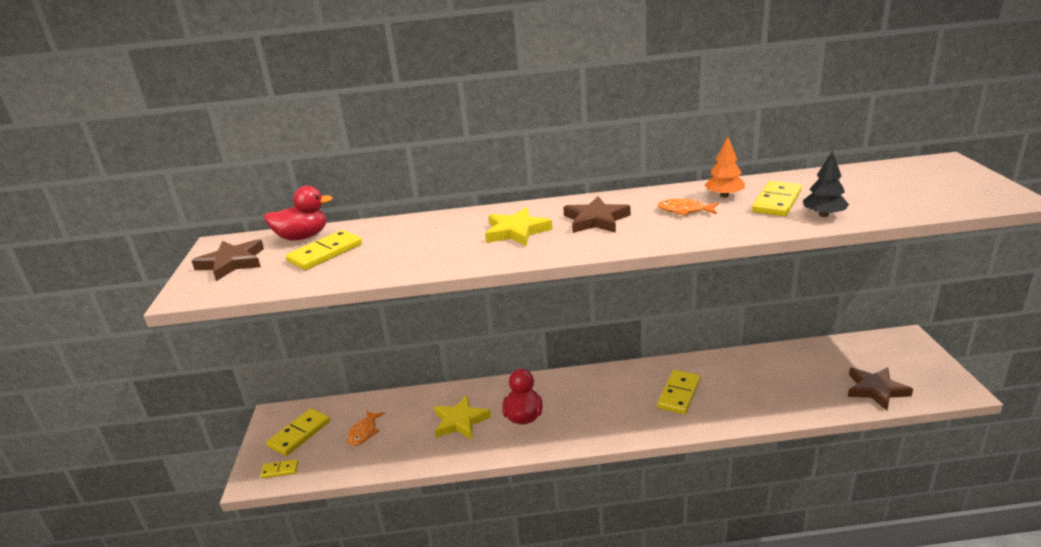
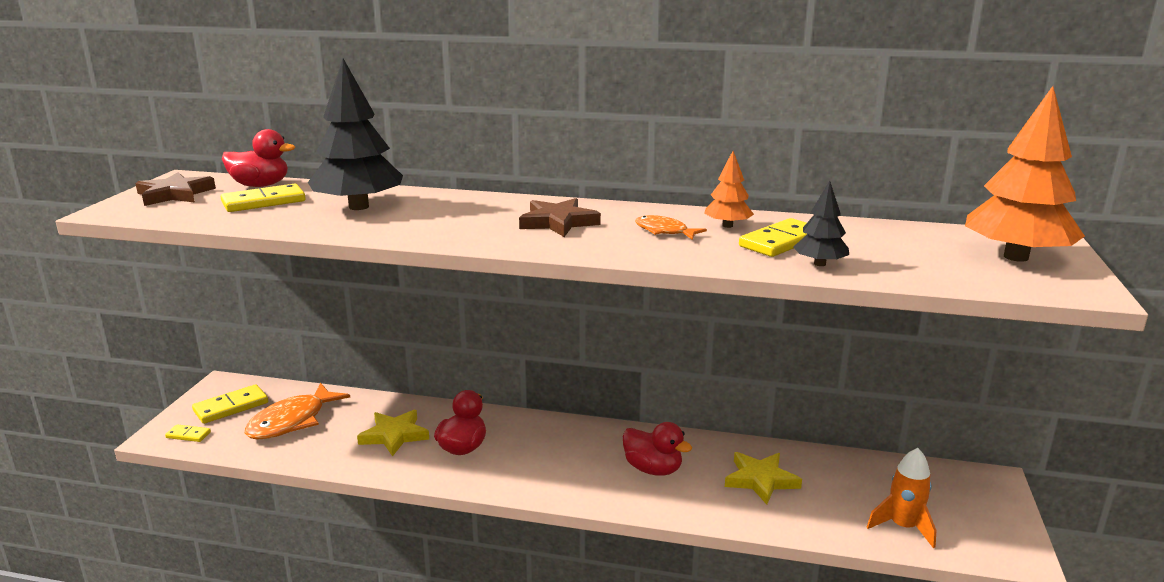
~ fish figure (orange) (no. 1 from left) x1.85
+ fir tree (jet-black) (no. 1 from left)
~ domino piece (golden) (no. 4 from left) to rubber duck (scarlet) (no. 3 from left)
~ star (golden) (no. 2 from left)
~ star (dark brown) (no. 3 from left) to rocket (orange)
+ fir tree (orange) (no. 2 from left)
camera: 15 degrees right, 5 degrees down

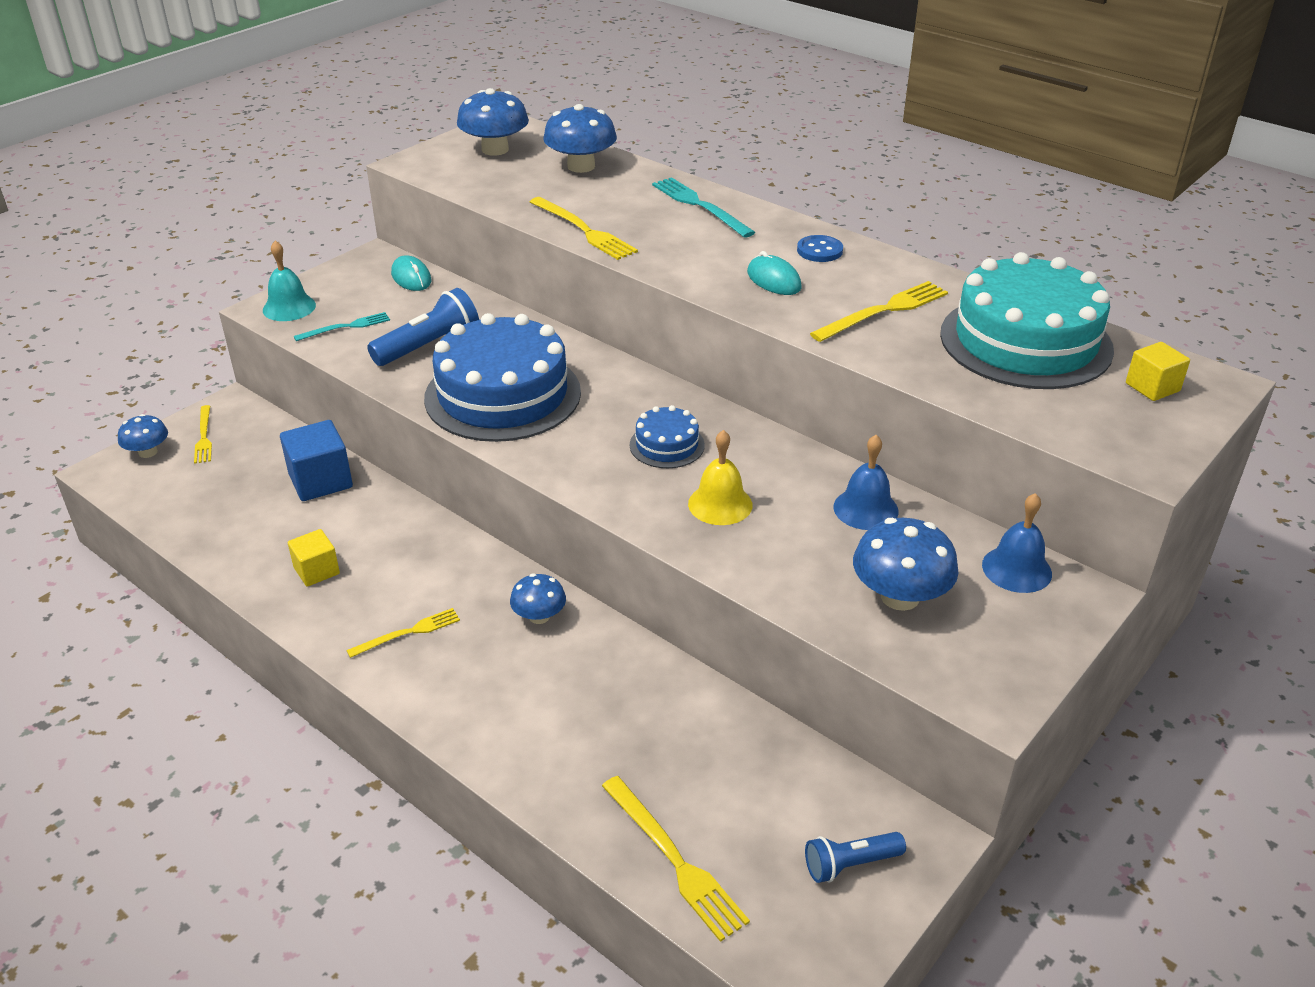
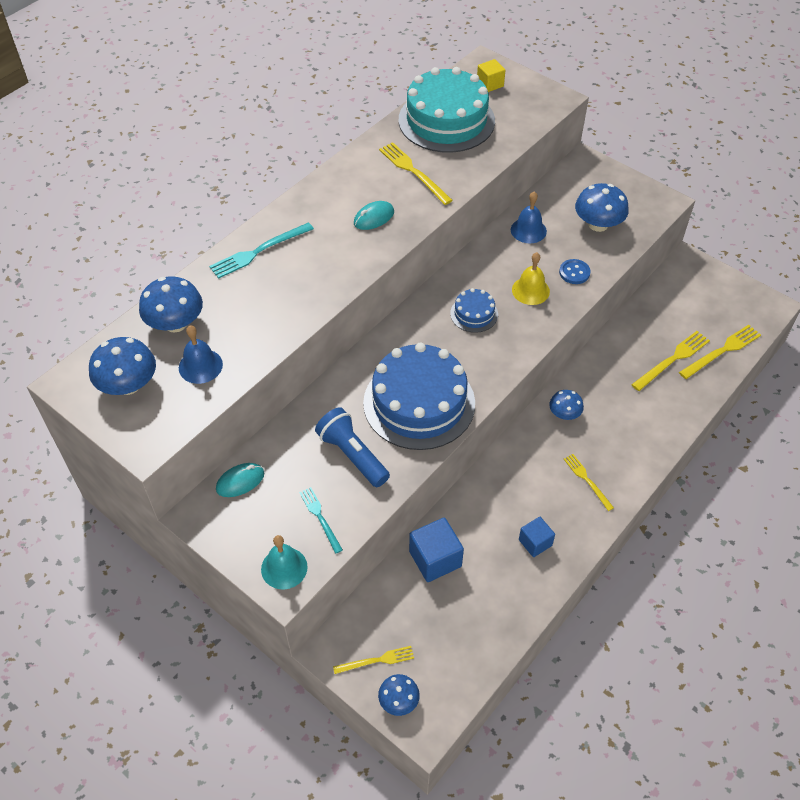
~ school bell (royal blue) (no. 2 from left in the first image) to school bell (royal blue) (no. 1 from left)
~ cube (golden) (no. 1 from left) to cube (royal blue) (no. 2 from left)
~ shirt button (royal blue)
~ table fork (golden) (no. 3 from left in the first image) to table fork (golden) (no. 4 from left)
- pocket torch (royal blue) (no. 2 from left)
camera: 90 degrees left, 15 degrees up

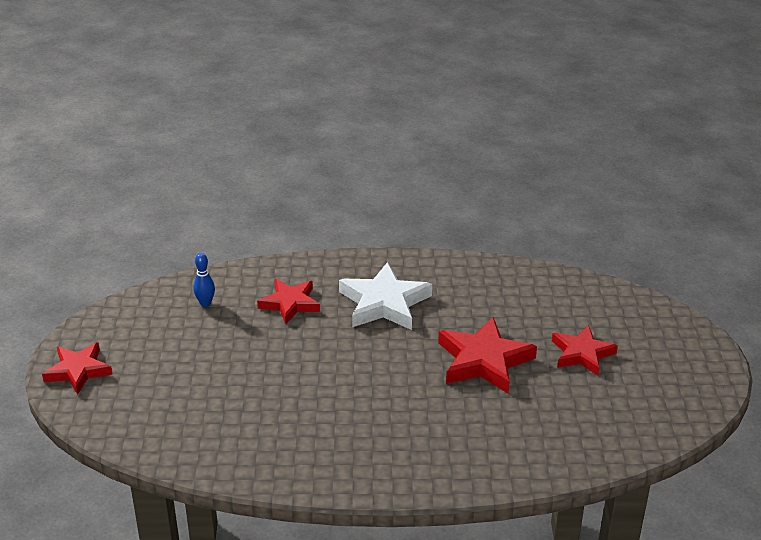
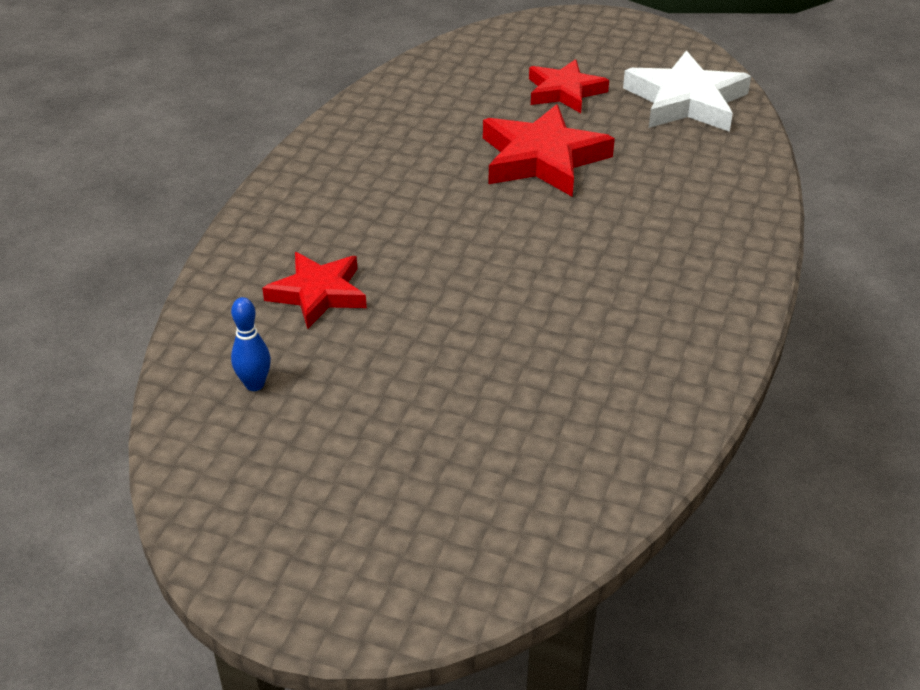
~ star (pure white)
- star (scarlet) (no. 1 from left)
camera: 70 degrees left, 5 degrees up

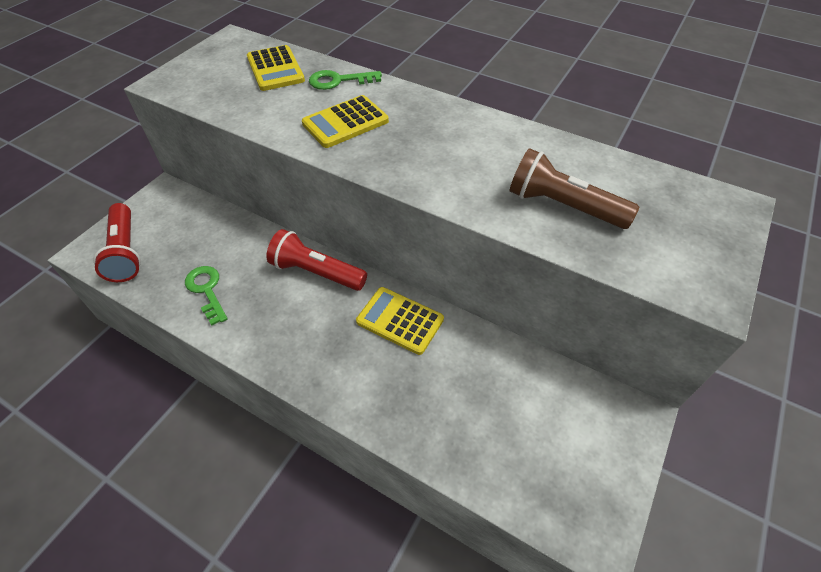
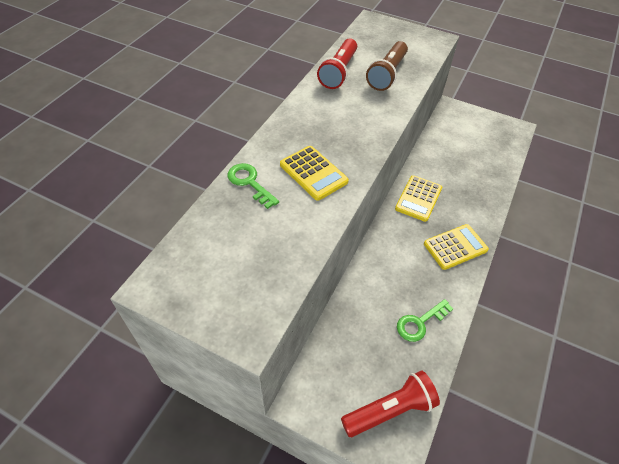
~ key (green) (no. 2 from left in the first image) 150 degrees clockwise
~ pocket torch (scarlet) (no. 2 from left in the first image) to pocket torch (scarlet) (no. 1 from left)
~ adding machine (golden) (no. 1 from left in the first image) to adding machine (golden) (no. 3 from left)
camera: 95 degrees left, 0 degrees up

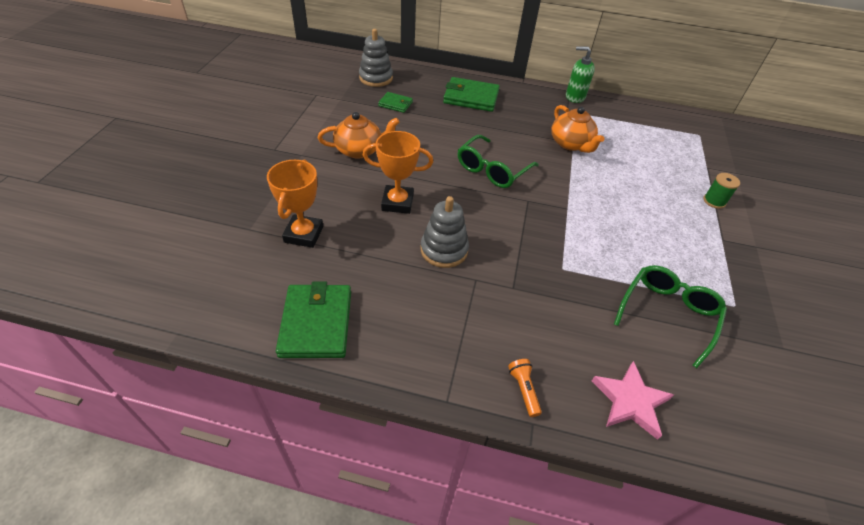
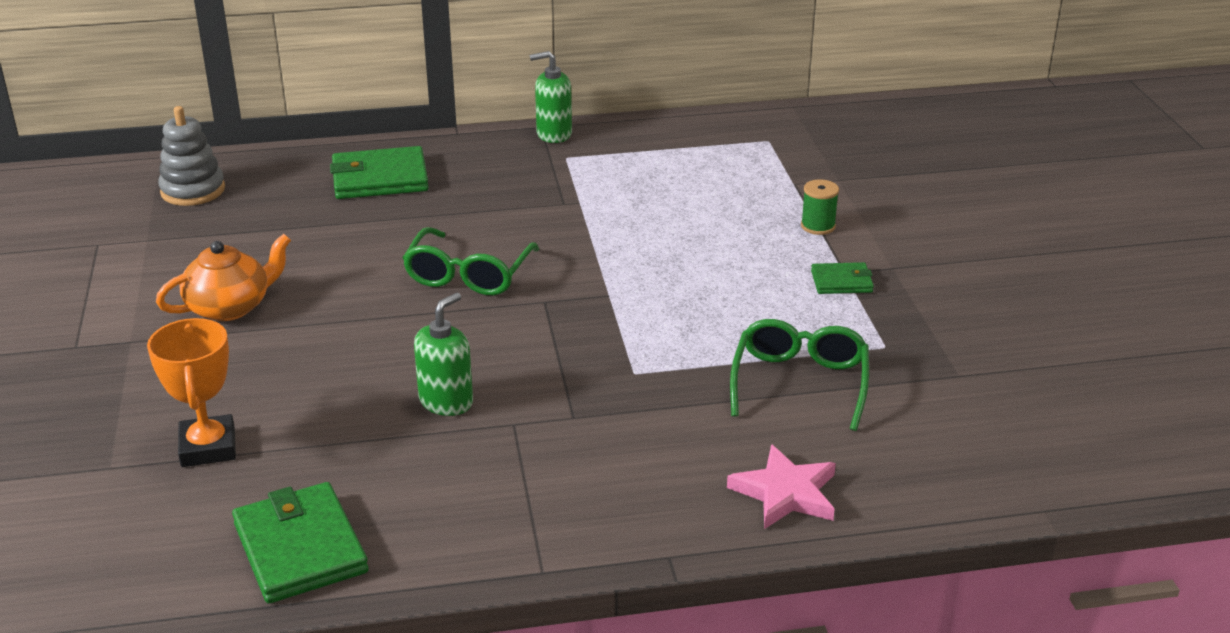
~ stacking rings (ash-grey) (no. 2 from left) to pump bottle (green) (no. 1 from left)
~ billfold (green) (no. 2 from left in the first image) to billfold (green) (no. 3 from left)
- trophy (orange) (no. 2 from left)
- pocket torch (orange)
- china teapot (orange) (no. 2 from left)
camera: 20 degrees left, 15 degrees down

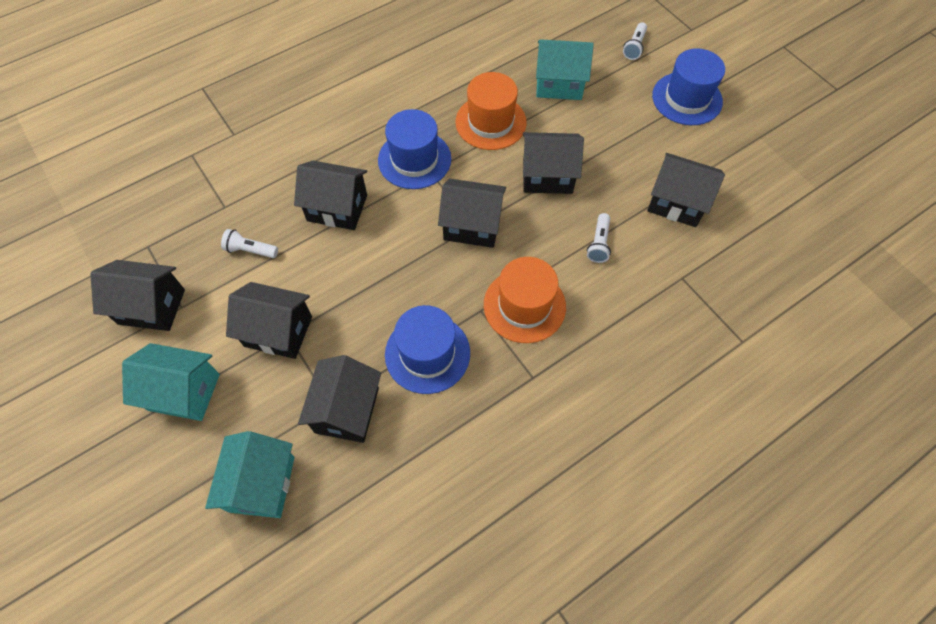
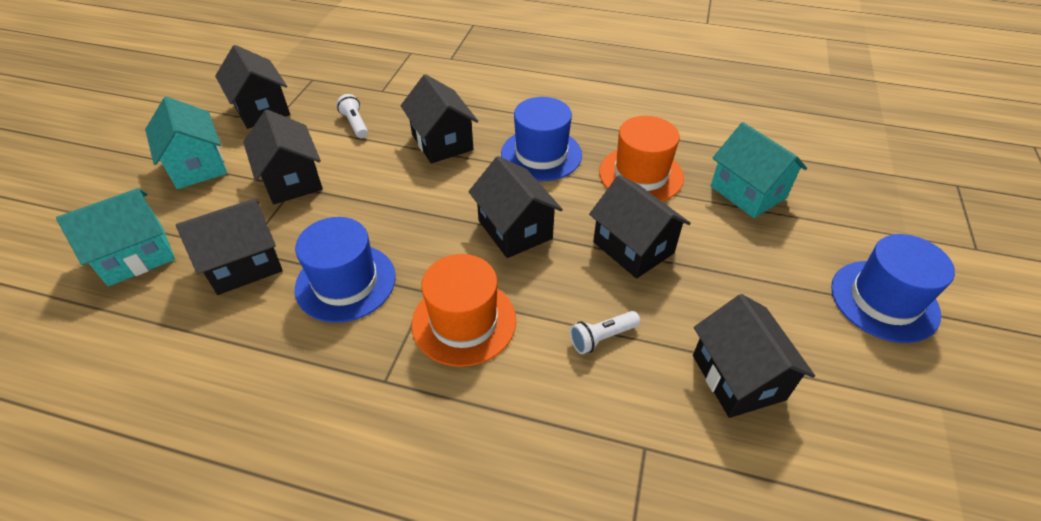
- pocket torch (pure white) (no. 3 from left)
camera: 50 degrees right, 15 degrees down

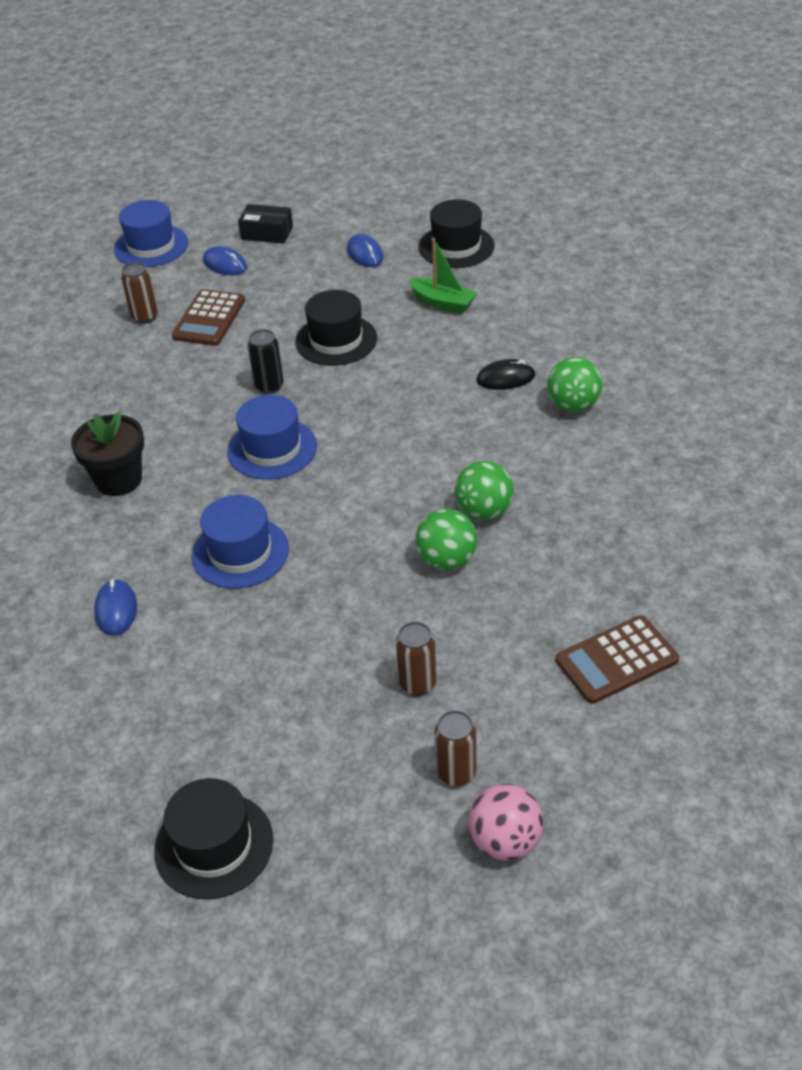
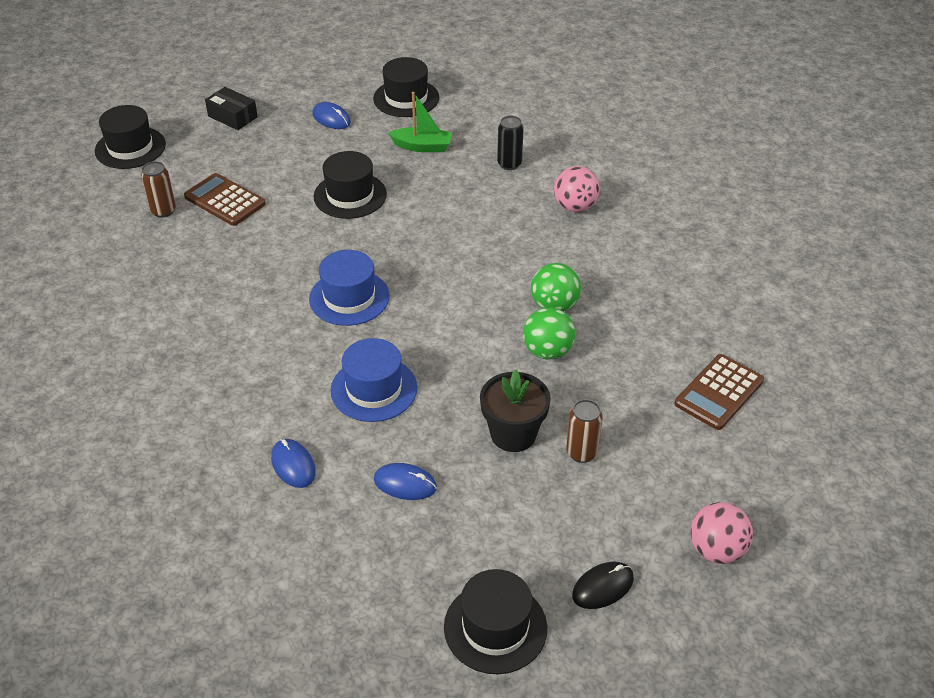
~ top hat (royal blue) (no. 1 from left) to top hat (jet-black) (no. 1 from left)
~ adding machine (dark brown) (no. 1 from left) 135 degrees clockwise
~ package (jet-black) 45 degrees clockwise
~ computer mouse (royal blue) (no. 2 from left in the first image) to computer mouse (royal blue) (no. 3 from left)
~ plant pot (jet-black)
~ can (jet-black)
~ ball (green) (no. 3 from left) to ball (rose-pink) (no. 1 from left)
~ computer mouse (jet-black)
- can (dark brown) (no. 3 from left)
camera: 25 degrees left, 0 degrees up

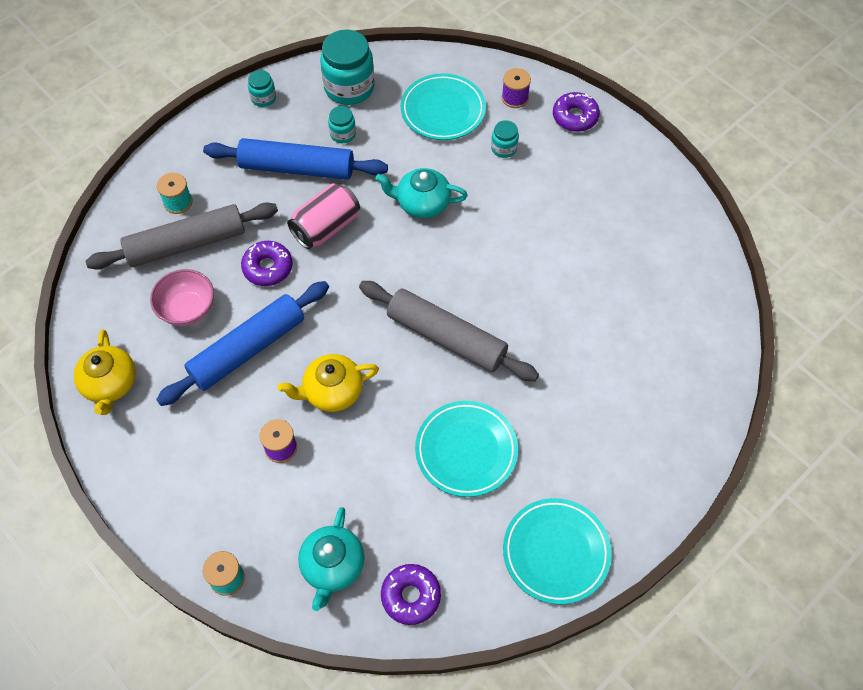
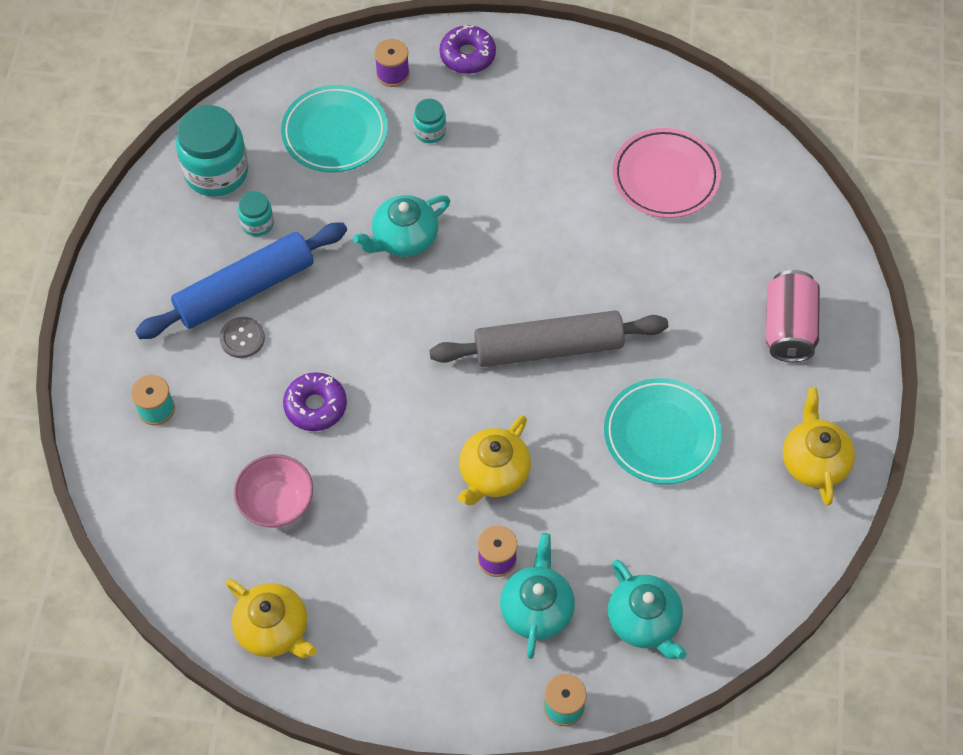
+ shirt button (ash-grey)
+ china teapot (teal) (no. 2 from left)
+ dinner plate (rose-pink)
~ can (rose-pink)
~ dinner plate (teal) (no. 3 from left) to china teapot (golden) (no. 3 from left)
- dough roller (ash-grey) (no. 1 from left)
- dough roller (royal blue) (no. 1 from left)
- jam jar (teal) (no. 1 from left)
- glazed donut (violet) (no. 2 from left)
camera: 40 degrees left, 0 degrees up

